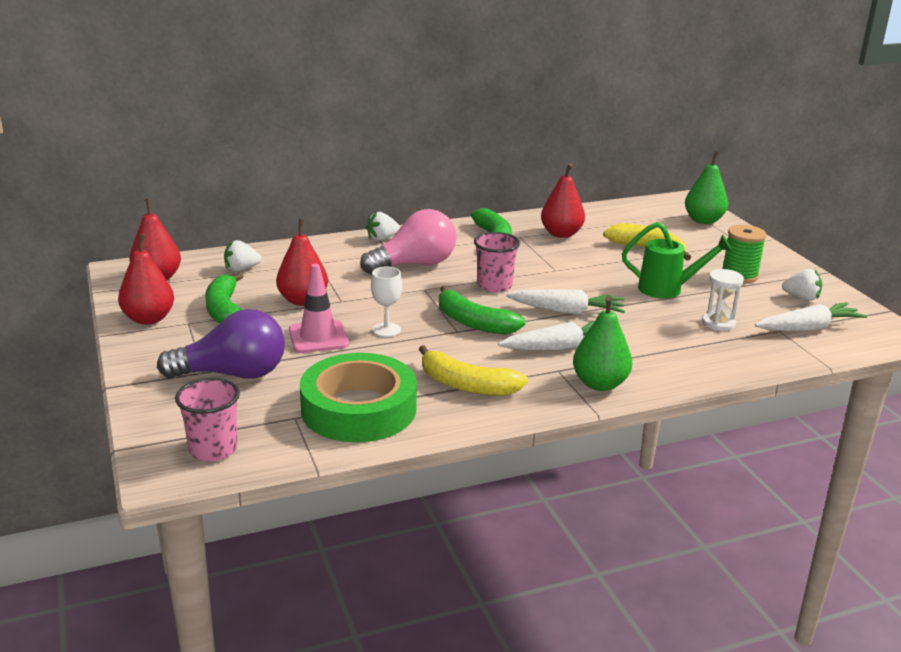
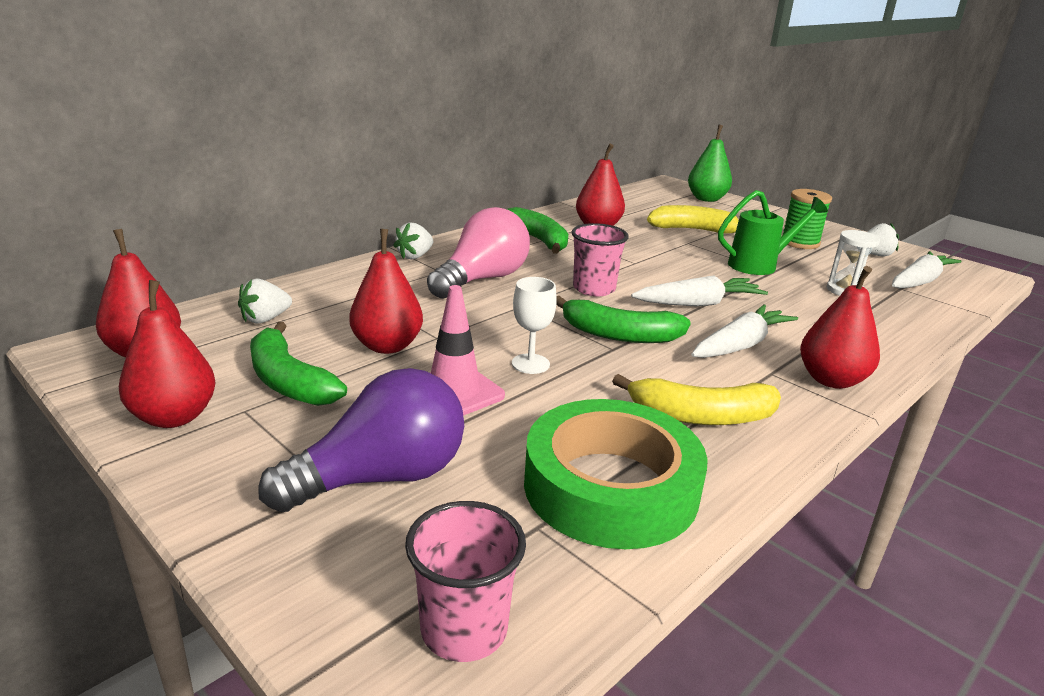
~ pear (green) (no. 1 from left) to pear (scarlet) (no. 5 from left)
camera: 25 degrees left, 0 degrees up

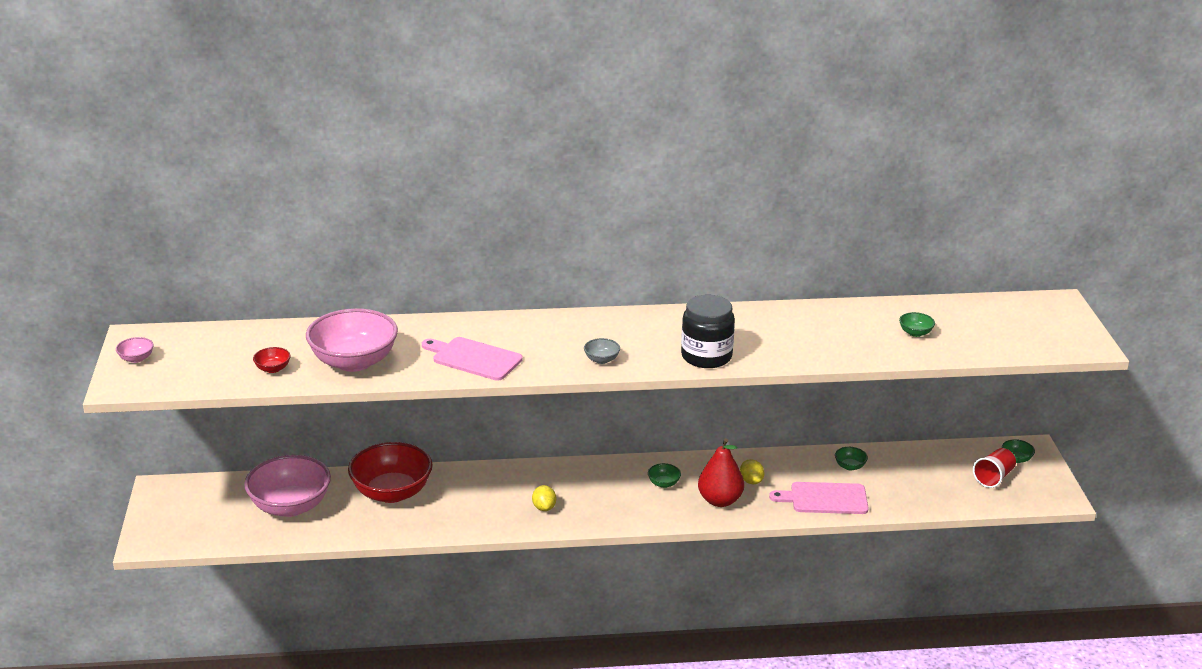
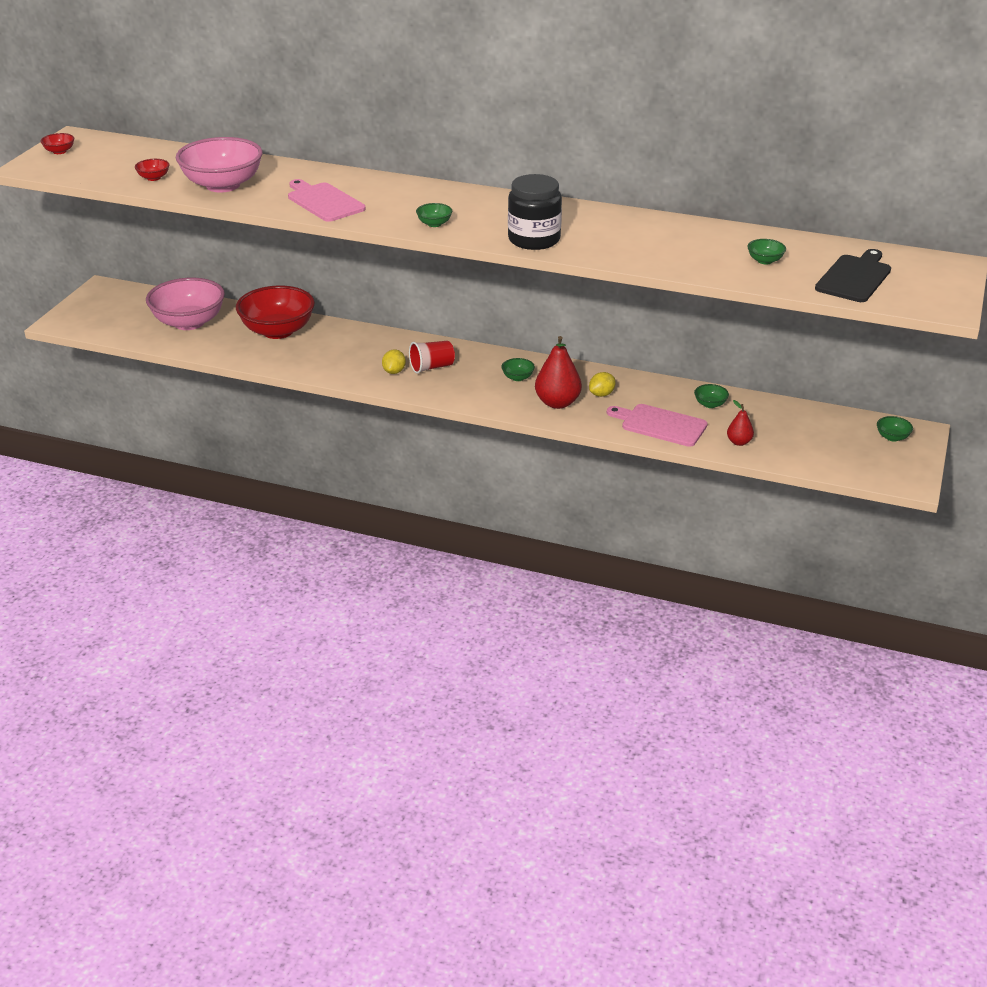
~ bowl (rose-pink) (no. 1 from left) to bowl (scarlet) (no. 1 from left)
~ tumbler (scarlet)
~ bowl (ash-grey) to bowl (green) (no. 1 from left)
~ citrus fruit (golden) (no. 2 from left) 45 degrees clockwise
+ pear (scarlet) (no. 2 from left)
+ cutting board (jet-black)
camera: 25 degrees right, 5 degrees up

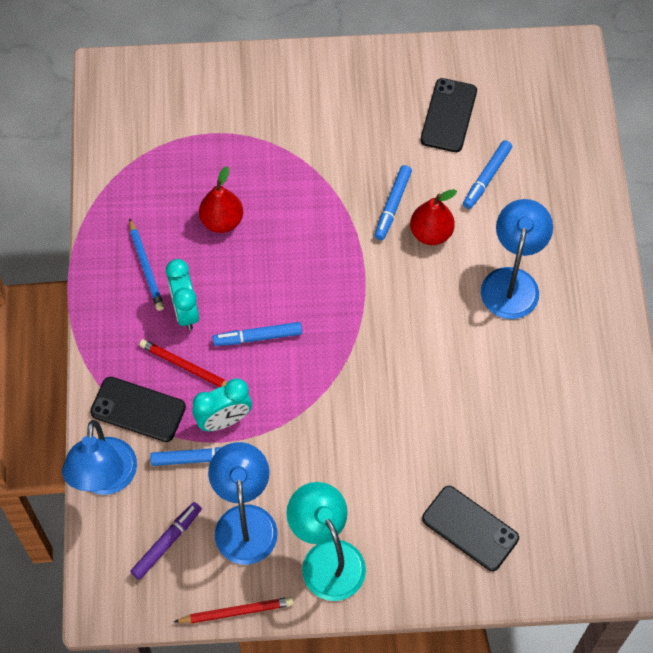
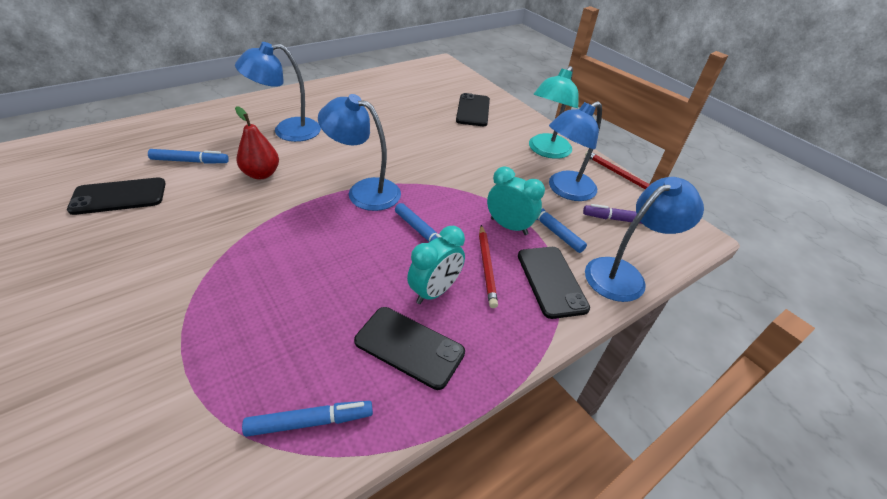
~ marker pen (royal blue) (no. 3 from left in the first image) to marker pen (royal blue) (no. 2 from left)
+ lamp (royal blue) (no. 2 from left)
~ pencil (royal blue) to mobile phone (jet-black) (no. 2 from left)
- pear (scarlet) (no. 1 from left)
camera: 125 degrees left, 20 degrees down

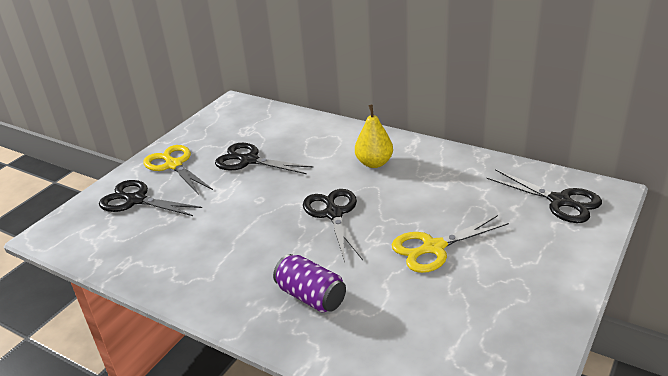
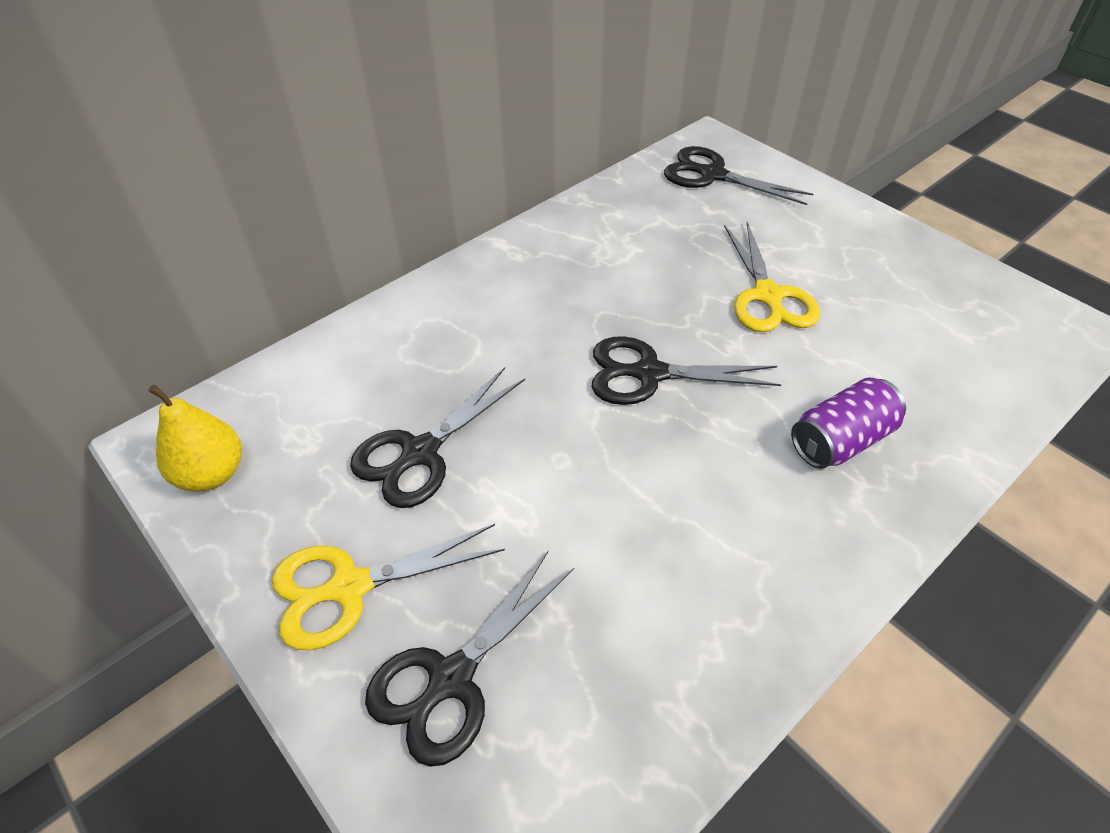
~ pear (golden)
~ scissors (jet-black) (no. 4 from left) 120 degrees counterclockwise
camera: 75 degrees left, 15 degrees up

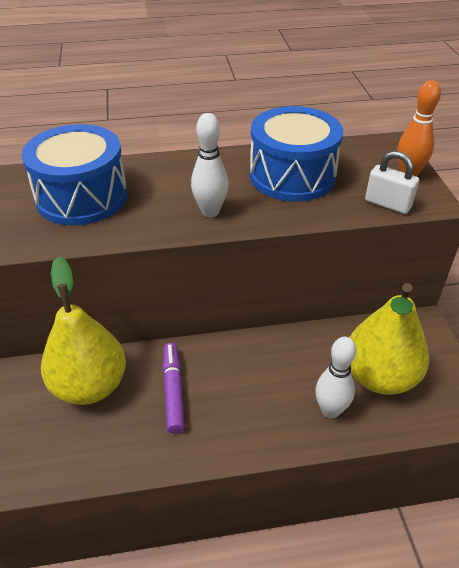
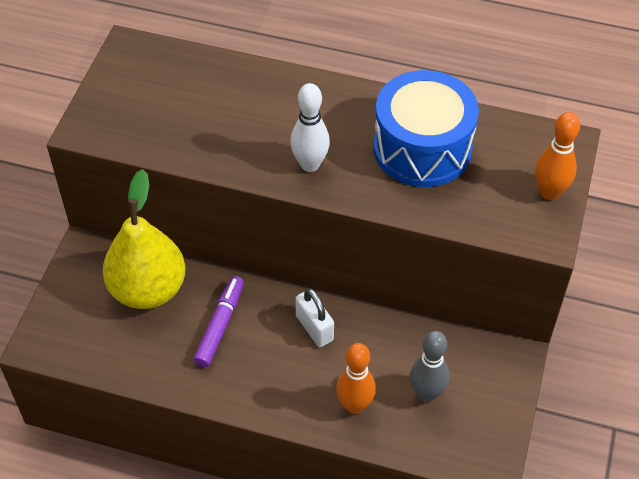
~ padlock (pure white)
~ skittle (pure white) (no. 2 from left) to skittle (orange) (no. 1 from left)
~ pear (golden) (no. 2 from left) to skittle (ash-grey)
- toy drum (royal blue) (no. 1 from left)
camera: 25 degrees right, 10 degrees up

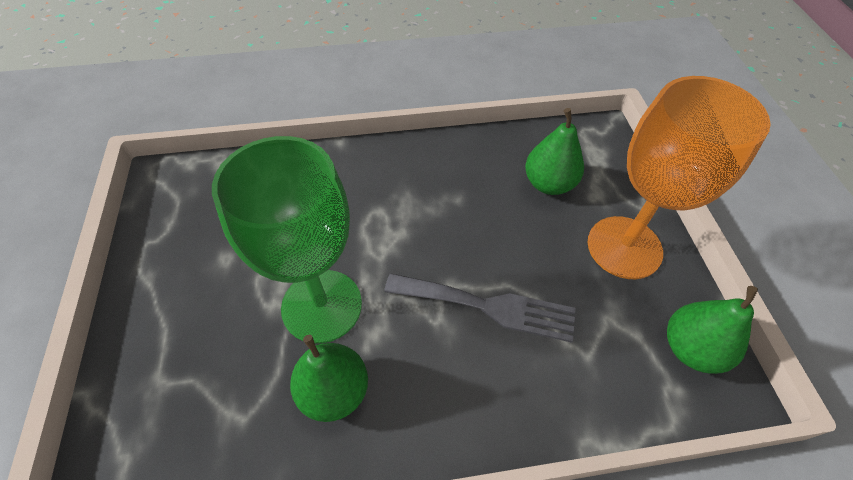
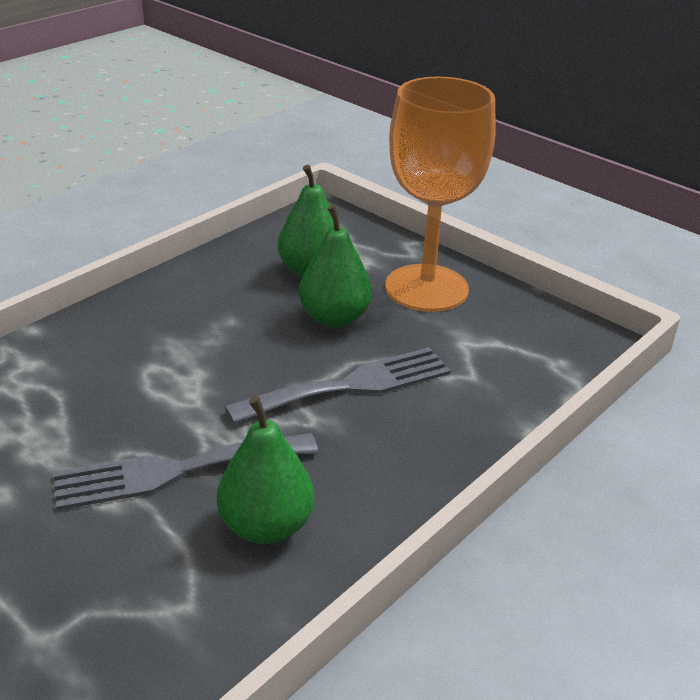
~ chalice (green) to table fork (ash-grey) (no. 1 from left)
~ pear (green) (no. 3 from left)
camera: 40 degrees left, 20 degrees down

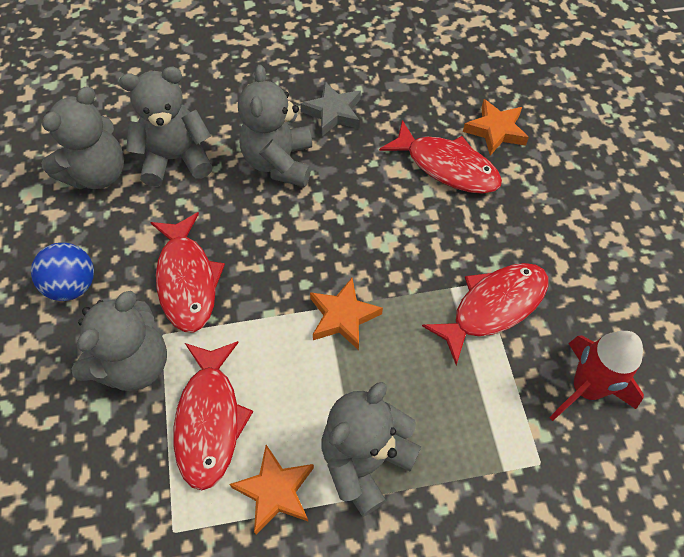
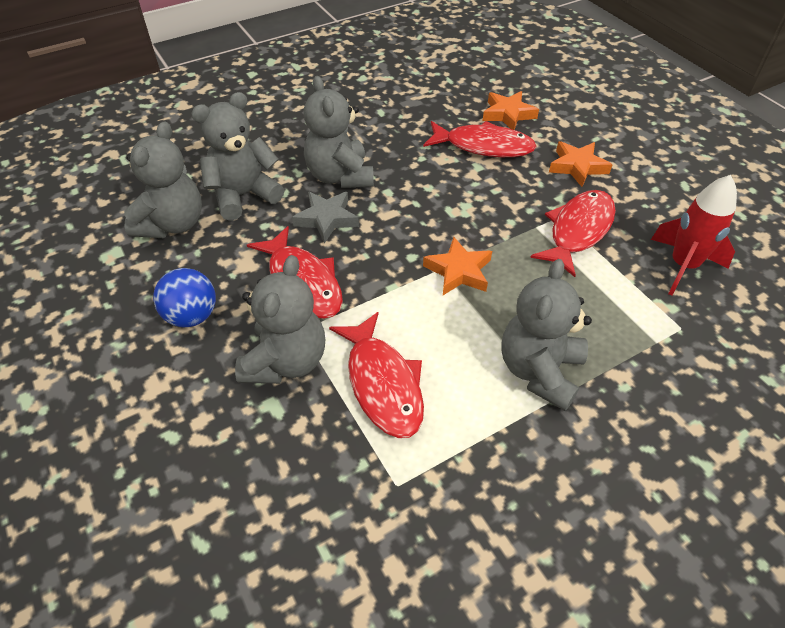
~ star (ash-grey)
~ star (orange) (no. 1 from left in the first image) to star (orange) (no. 3 from left)
camera: 20 degrees left, 10 degrees down

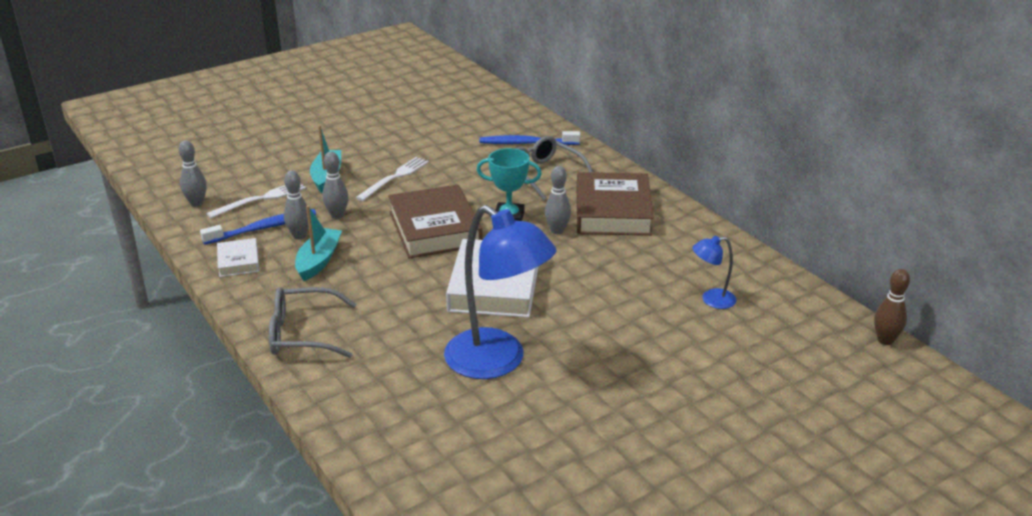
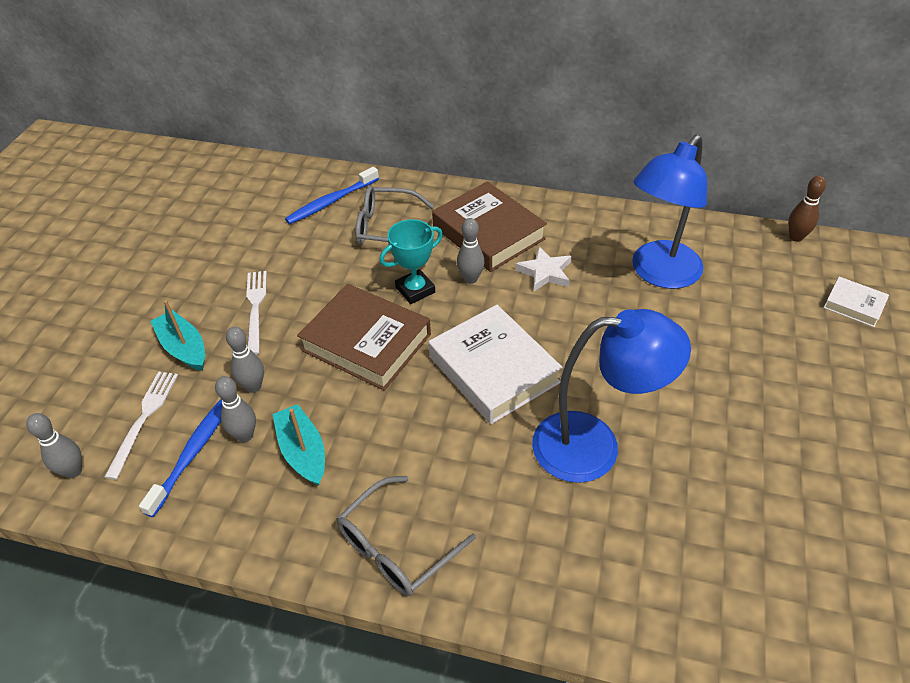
+ star (pure white)
~ lamp (royal blue) (no. 2 from left) x2.19
~ hardcover (pure white) (no. 1 from left in the first image) to hardcover (pure white) (no. 2 from left)
camera: 40 degrees left, 15 degrees up

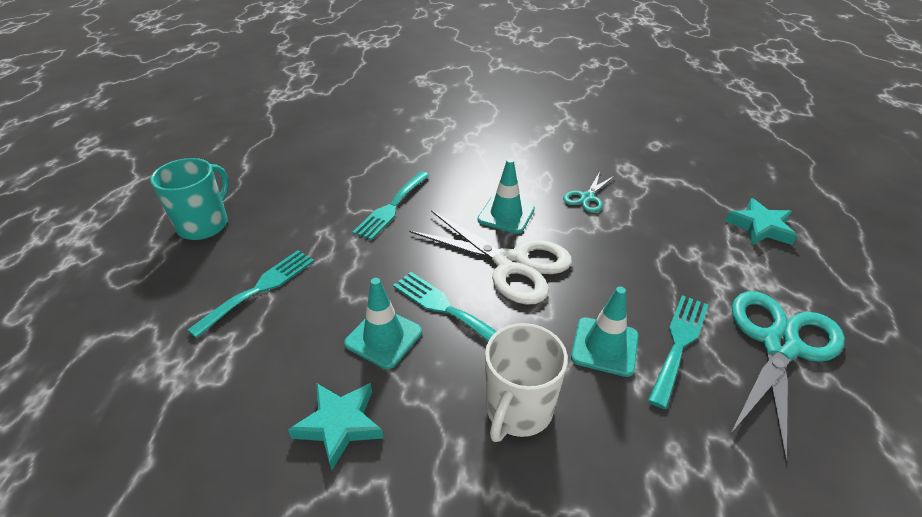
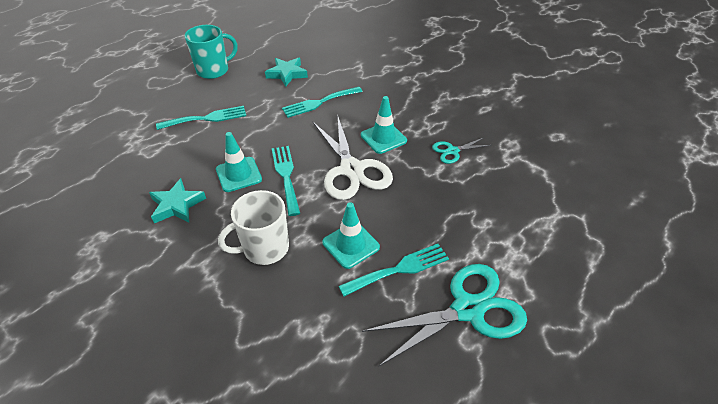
~ star (teal) (no. 2 from left)
camera: 35 degrees right, 5 degrees up

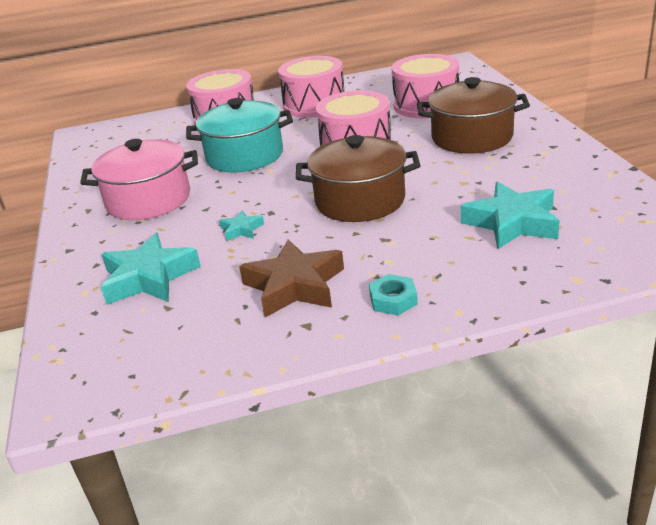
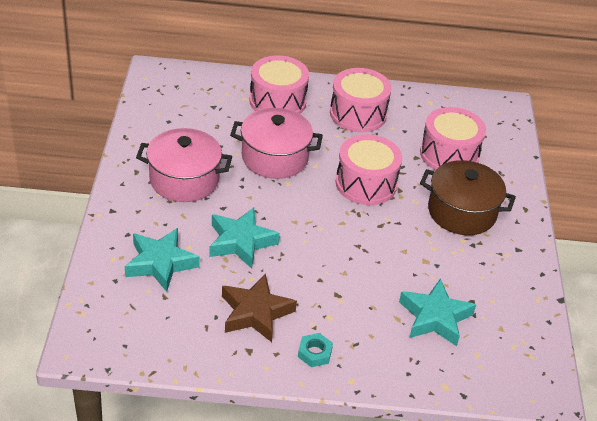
~ star (teal) (no. 2 from left) x2.06
~ stockpot (teal) to stockpot (rose-pink) (no. 2 from left)
- stockpot (dark brown) (no. 1 from left)
camera: 10 degrees right, 10 degrees up

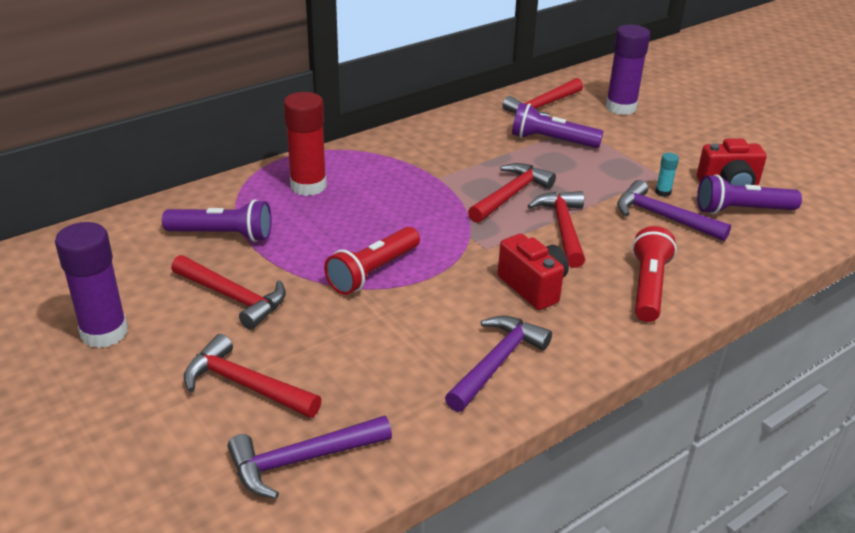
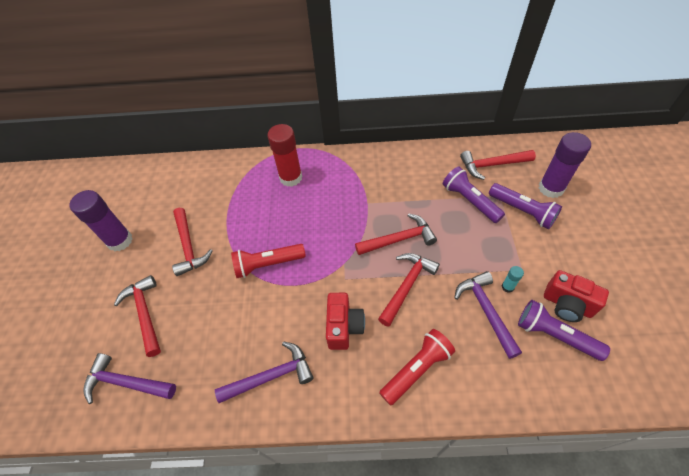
~ pocket torch (violet) (no. 1 from left in the first image) to pocket torch (violet) (no. 2 from left)
camera: 40 degrees right, 20 degrees up

